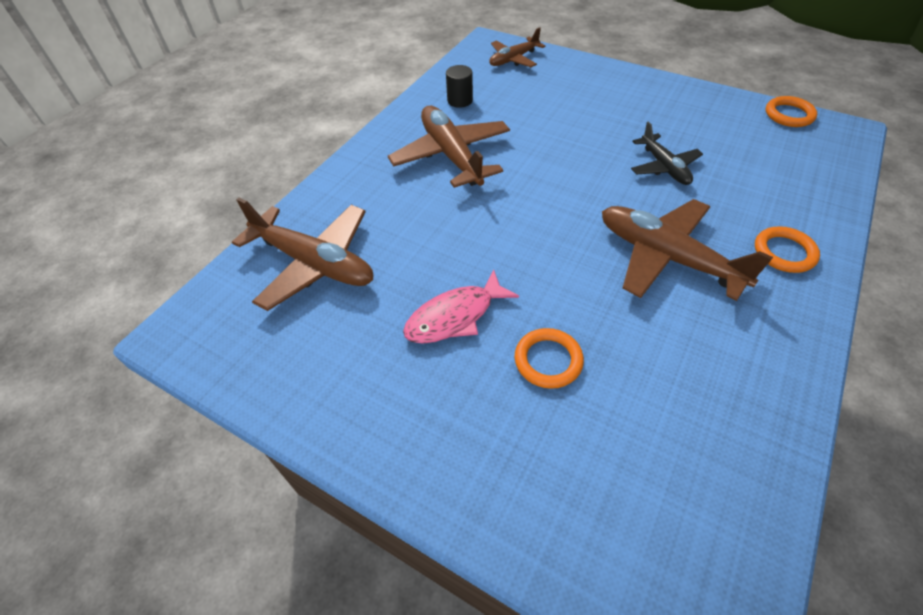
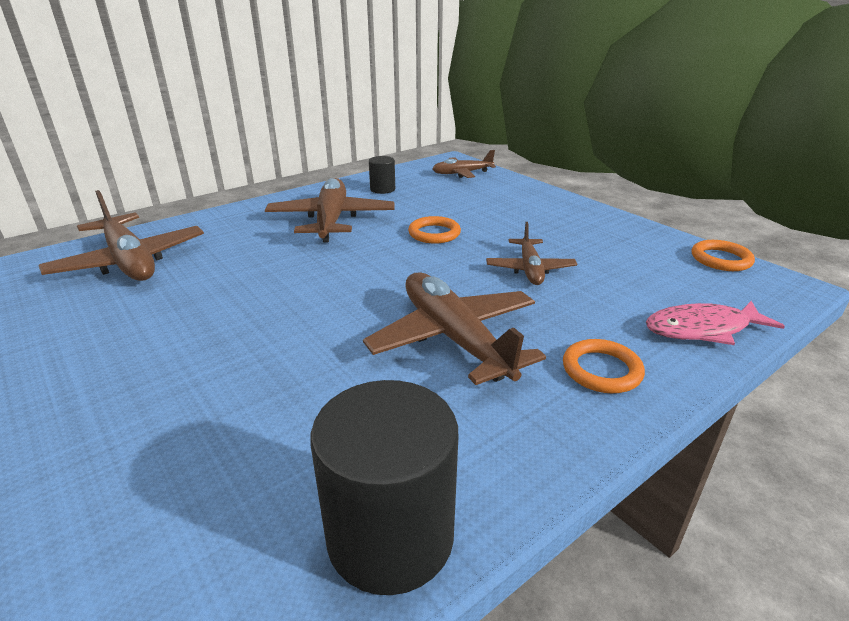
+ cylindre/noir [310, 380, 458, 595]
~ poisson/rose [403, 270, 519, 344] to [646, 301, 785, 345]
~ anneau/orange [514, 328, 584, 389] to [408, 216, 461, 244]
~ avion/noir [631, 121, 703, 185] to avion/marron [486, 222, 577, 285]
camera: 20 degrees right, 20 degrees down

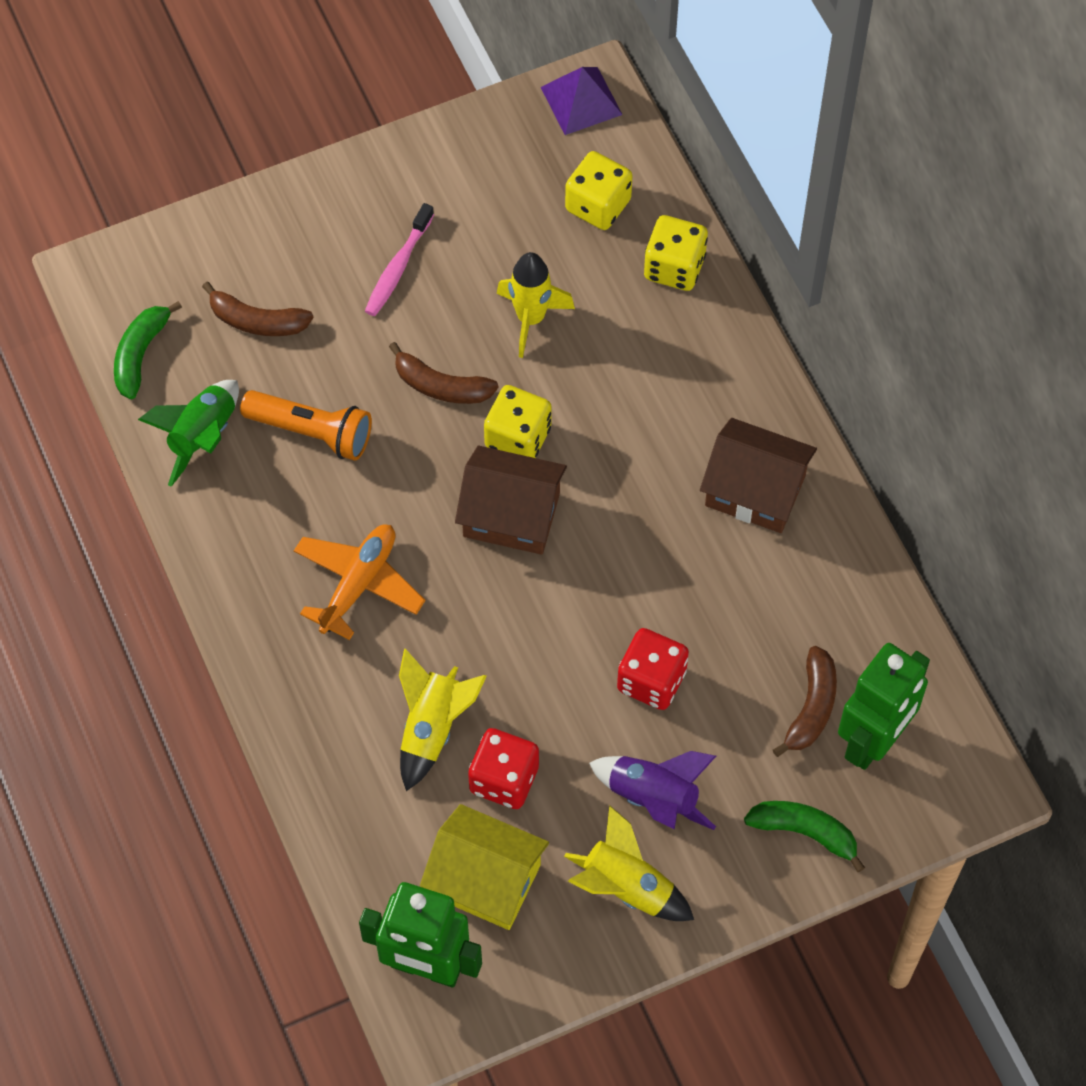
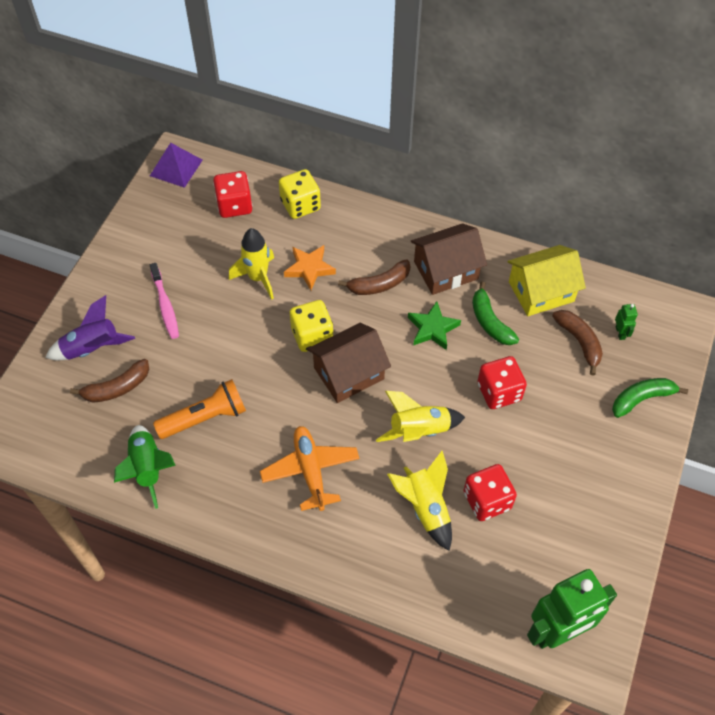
+ étoile/orange [284, 245, 336, 290]
+ étoile/vert [408, 301, 461, 350]
~ banane/vert [114, 301, 182, 399] to [472, 282, 519, 345]
~ banane/marron [389, 342, 498, 404] to [338, 259, 410, 295]
~ maison/jaune [420, 804, 549, 930] to [507, 245, 586, 316]
~ fusée/jaune [564, 805, 694, 921] to [376, 391, 465, 442]
~ fusée/violet [589, 751, 716, 830] to [45, 295, 135, 360]
~ dé/jaune [565, 151, 632, 230] to dé/rouge [213, 171, 252, 218]
~ robot/vert [838, 643, 930, 770] = [615, 304, 638, 340] x0.40
camera: 45 degrees left, 5 degrees down

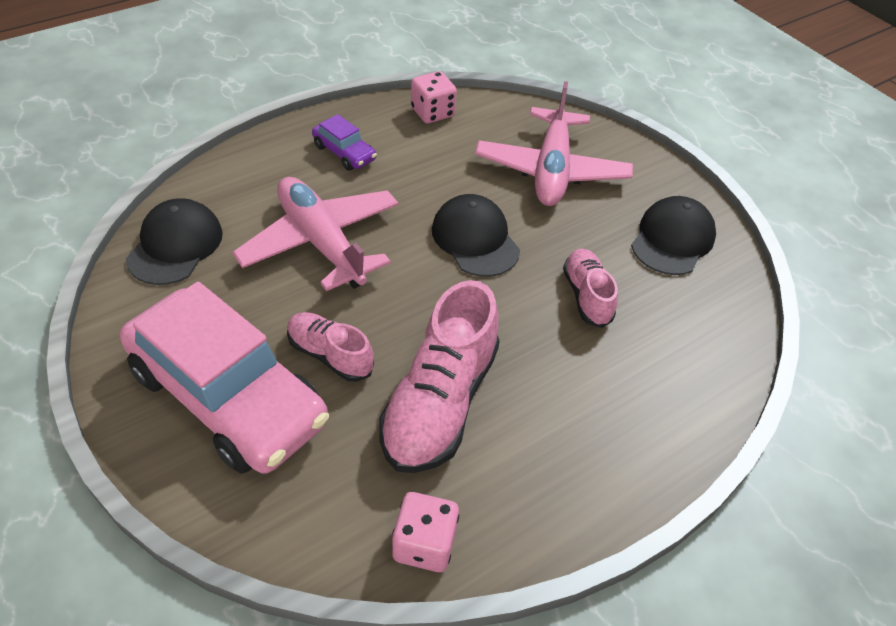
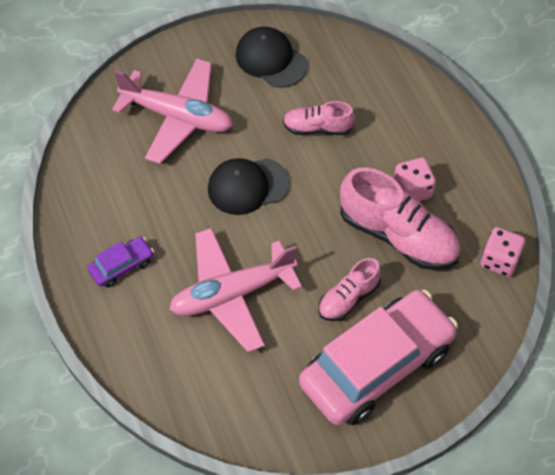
- casquette/noir [126, 198, 223, 285]
~ dé/rose [411, 71, 457, 123] to [394, 157, 436, 201]
camera: 75 degrees left, 10 degrees up

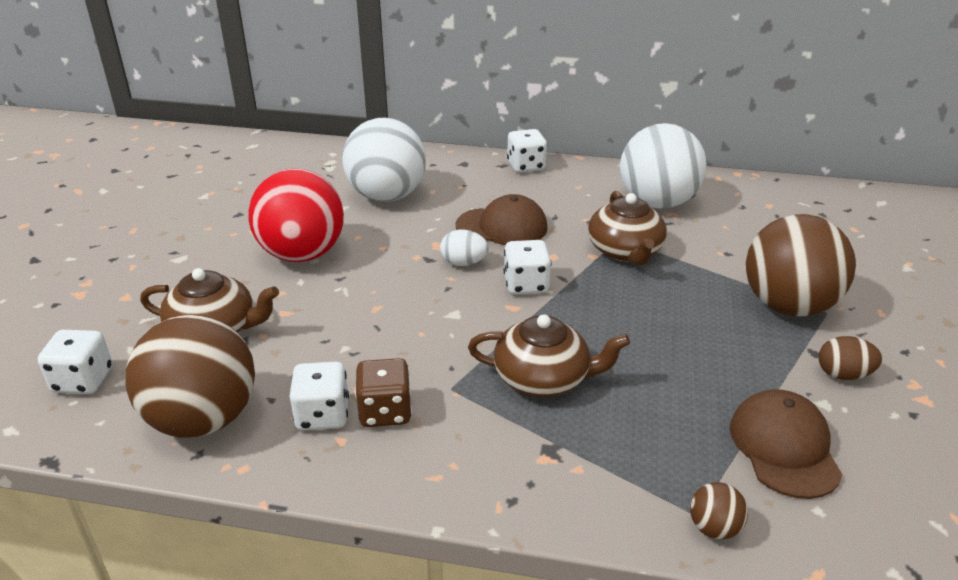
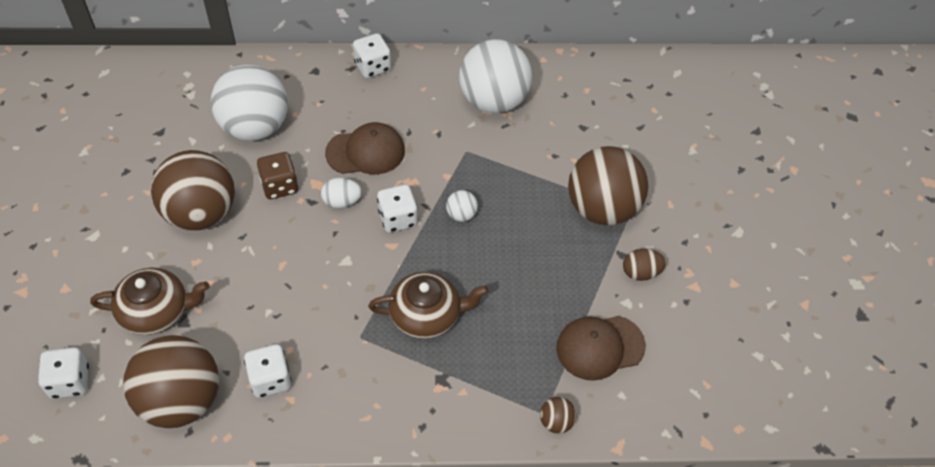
- théière/marron [588, 191, 667, 265]
+ balle/blanc [446, 190, 478, 222]
~ dé/marron [355, 358, 412, 427] to [257, 152, 299, 199]
~ balle/rouge [248, 169, 344, 262] to balle/marron [151, 150, 235, 231]
~ casquette/marron [730, 389, 843, 499] = [556, 316, 646, 381] 90 degrees counterclockwise
camera: 15 degrees left, 20 degrees up

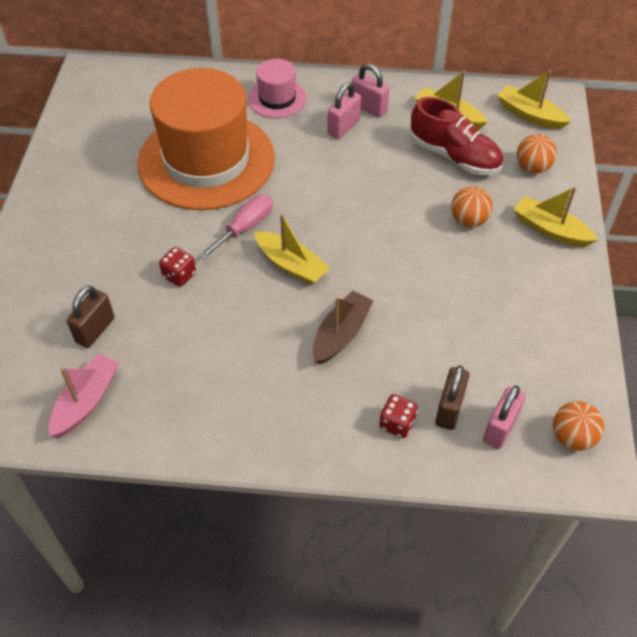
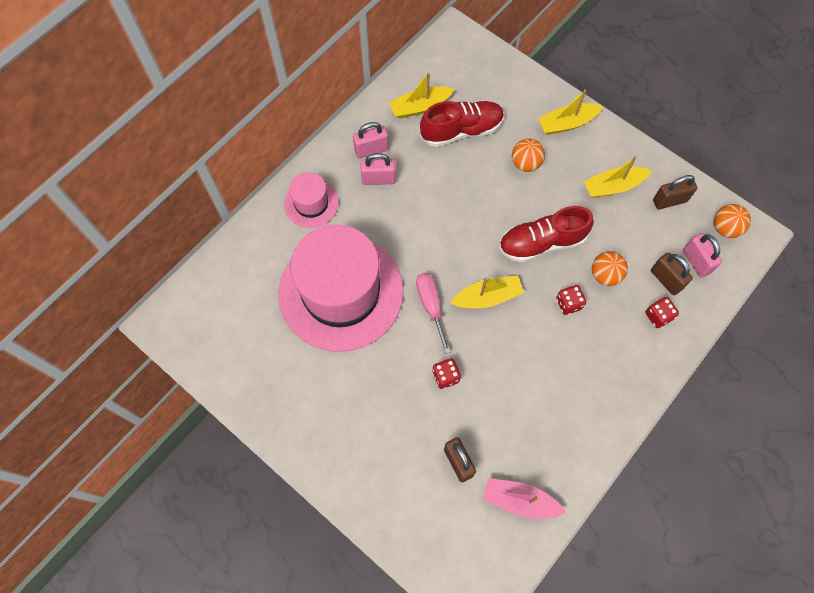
+ chaussure/rouge [499, 206, 594, 262]
+ cadenas/marron [653, 175, 697, 209]
~ bateau/jaune [497, 70, 571, 129] to [584, 156, 652, 198]
~ balle/orange [517, 134, 557, 174] to [592, 251, 628, 286]
~ bateau/marron [313, 290, 374, 365] to dé/rouge [556, 285, 586, 315]
~ chapeau/orange [138, 68, 275, 210] to chapeau/rose [279, 224, 404, 352]
~ bateau/rose [49, 353, 119, 437] = [483, 478, 566, 519] 45 degrees counterclockwise
~ cadenas/rose [327, 83, 361, 139] = [361, 153, 396, 185] 75 degrees counterclockwise
camera: 55 degrees left, 15 degrees up

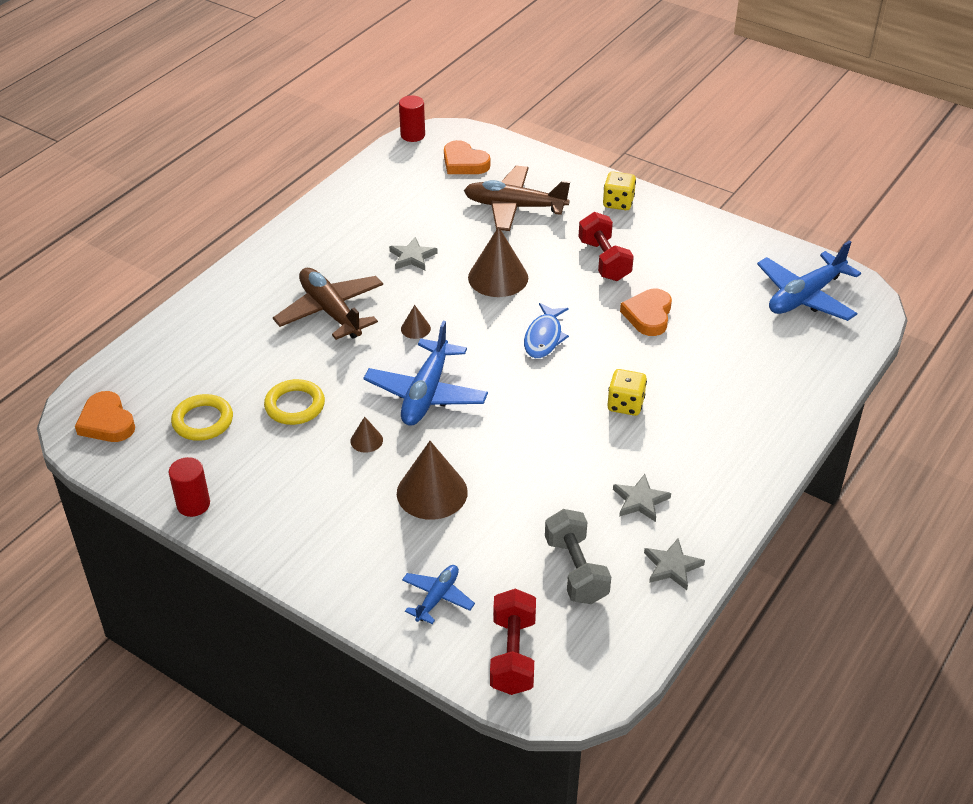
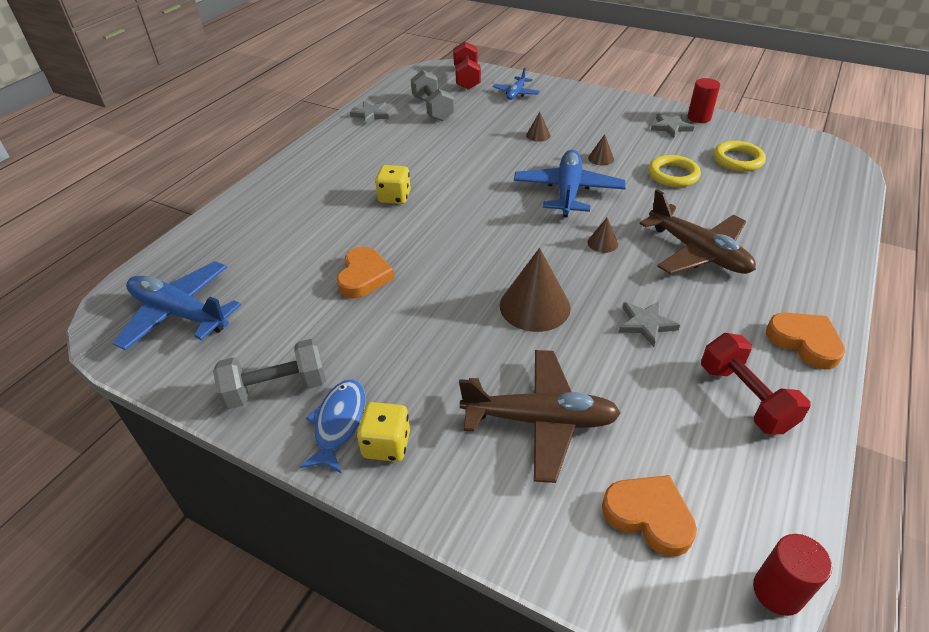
+ haltère/gris [213, 339, 326, 409]
~ cœur/orange [75, 391, 135, 442] to [766, 313, 845, 370]
~ poisson/bleu [524, 303, 569, 358] to [299, 380, 365, 474]
~ haltère/rouge [578, 212, 634, 281] to [701, 333, 810, 434]
~ étoile/gris [613, 474, 671, 522] to [651, 113, 694, 138]
~ avion/bleu [757, 241, 861, 321] = [113, 261, 241, 350] 105 degrees counterclockwise
~ cône/marron [397, 441, 468, 520] = [526, 112, 551, 142] x0.48
camera: 175 degrees right, 0 degrees up

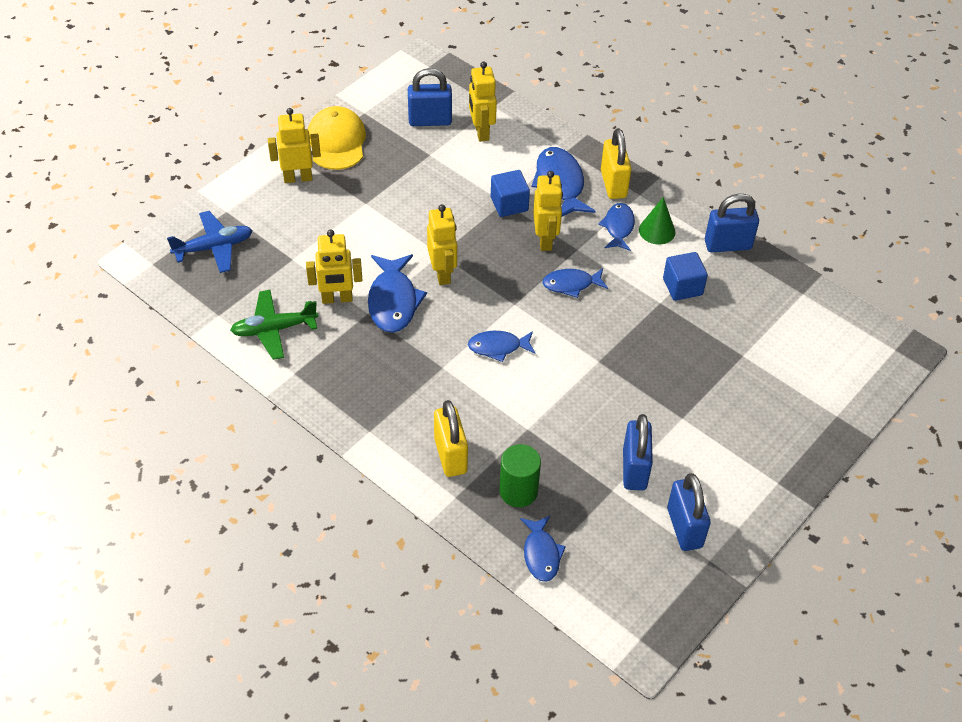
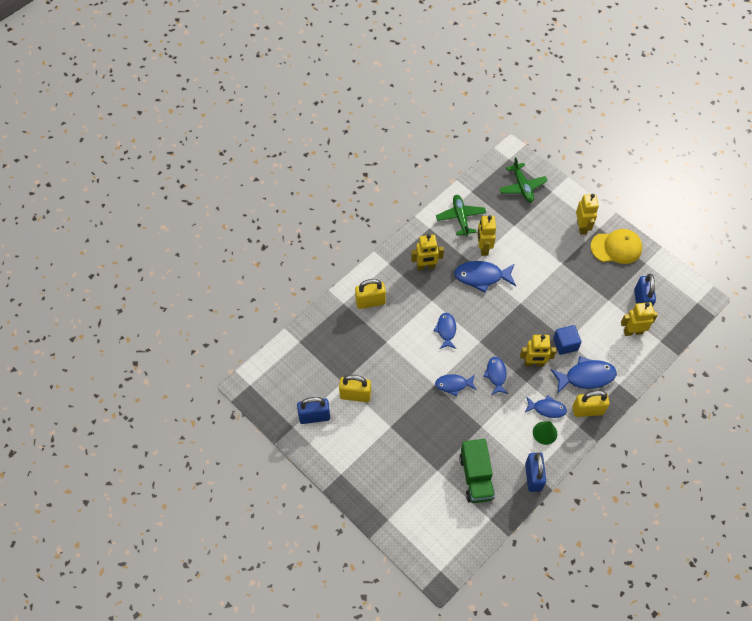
- cylindre/vert [499, 444, 541, 507]
- cube/bleu [663, 252, 708, 301]
+ camion/vert [459, 439, 495, 503]
~ robot/jaune [427, 205, 457, 285] to [411, 234, 444, 270]
~ poisson/bleu [520, 516, 566, 582] to [435, 374, 477, 396]
~ avion/bleu [167, 211, 253, 273] to avion/vert [499, 157, 548, 203]
~ cadenas/bleu [623, 414, 653, 491] to cadenas/jaune [339, 375, 371, 402]
camera: 95 degrees right, 10 degrees up

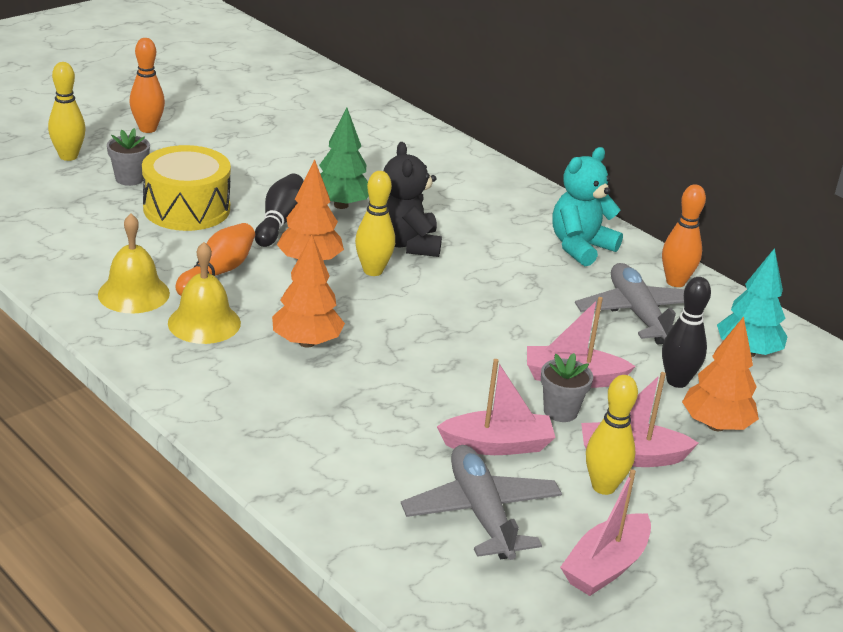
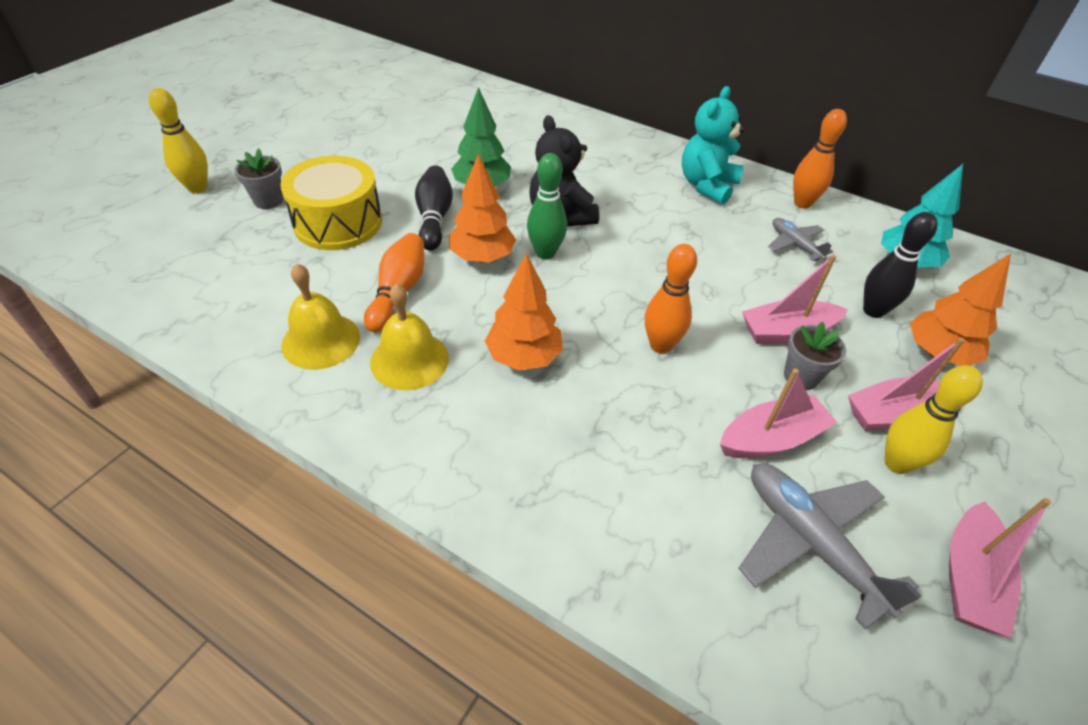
~ quille/orange [129, 38, 165, 133] to [645, 244, 697, 353]
~ quille/jaune [355, 171, 395, 276] to quille/vert [527, 153, 567, 259]
~ avion/gris [575, 263, 684, 345] = [768, 218, 833, 261] x0.57
camera: 15 degrees left, 15 degrees up

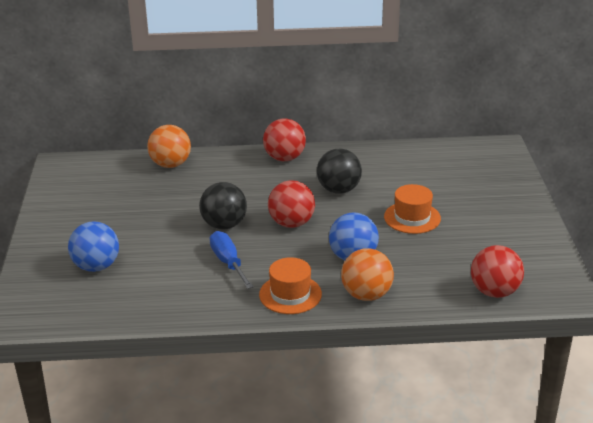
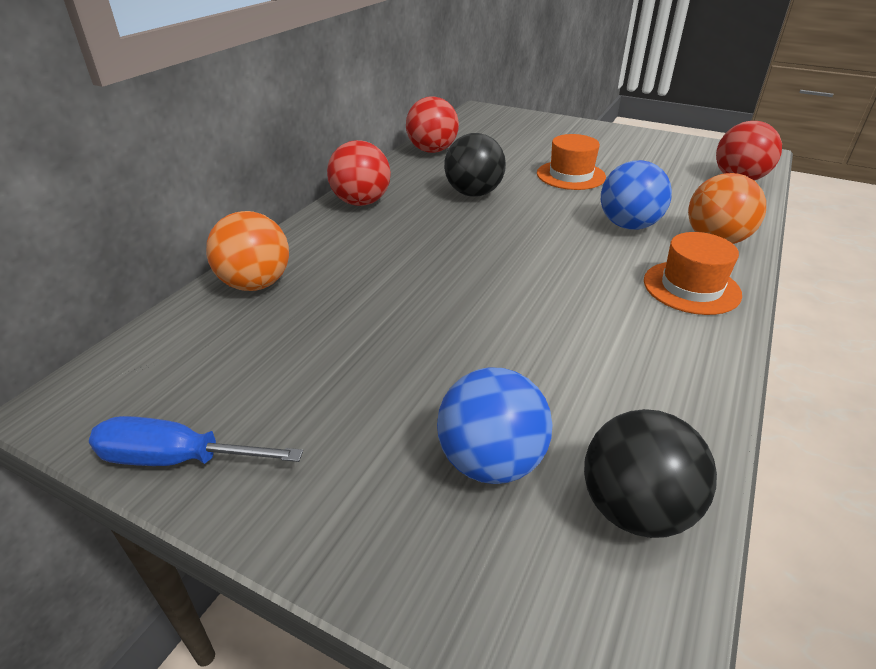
~ balle/noir [199, 182, 247, 229] to [584, 409, 717, 538]
~ tournevis/bleu [210, 231, 253, 289] to [89, 416, 303, 466]
~ balle/rouge [268, 180, 315, 228] to [406, 96, 459, 153]
camera: 60 degrees left, 5 degrees up

